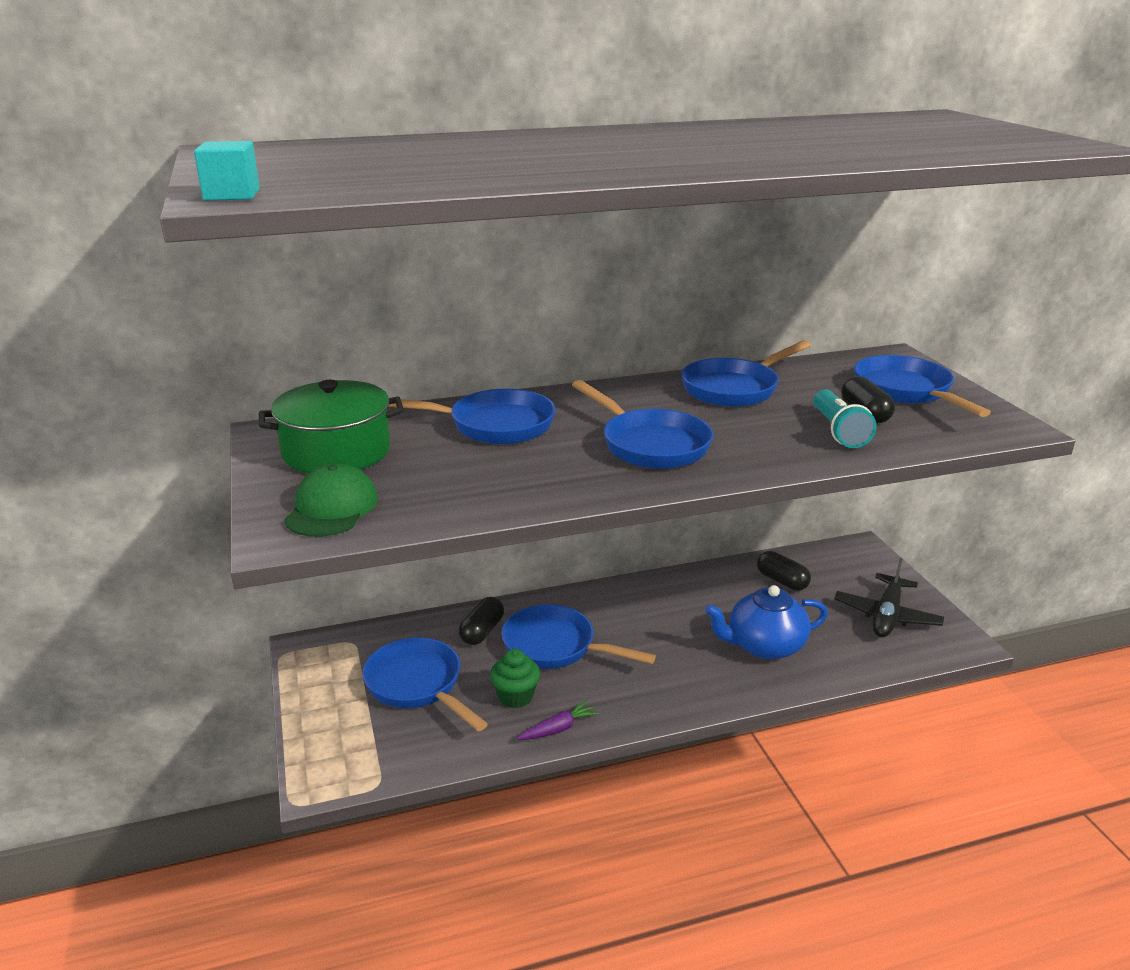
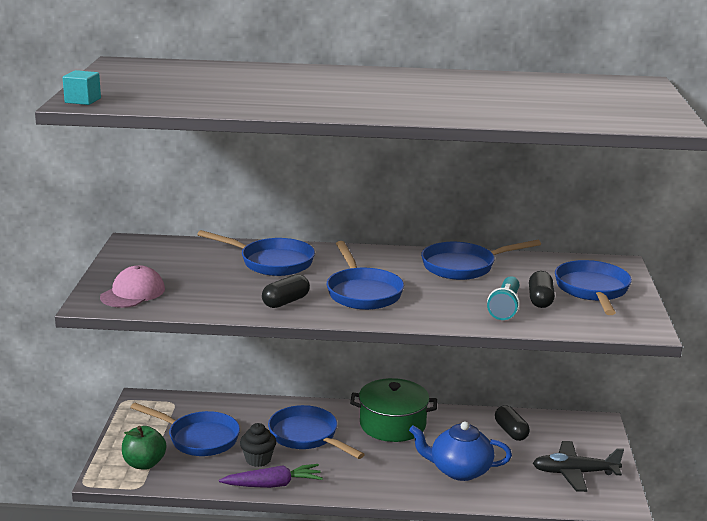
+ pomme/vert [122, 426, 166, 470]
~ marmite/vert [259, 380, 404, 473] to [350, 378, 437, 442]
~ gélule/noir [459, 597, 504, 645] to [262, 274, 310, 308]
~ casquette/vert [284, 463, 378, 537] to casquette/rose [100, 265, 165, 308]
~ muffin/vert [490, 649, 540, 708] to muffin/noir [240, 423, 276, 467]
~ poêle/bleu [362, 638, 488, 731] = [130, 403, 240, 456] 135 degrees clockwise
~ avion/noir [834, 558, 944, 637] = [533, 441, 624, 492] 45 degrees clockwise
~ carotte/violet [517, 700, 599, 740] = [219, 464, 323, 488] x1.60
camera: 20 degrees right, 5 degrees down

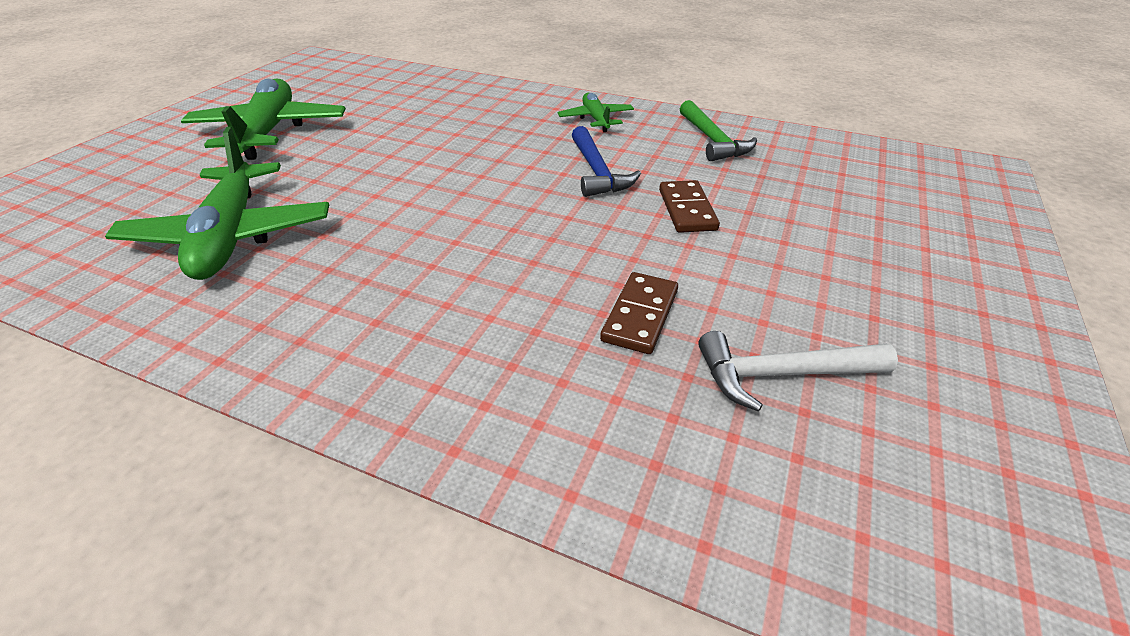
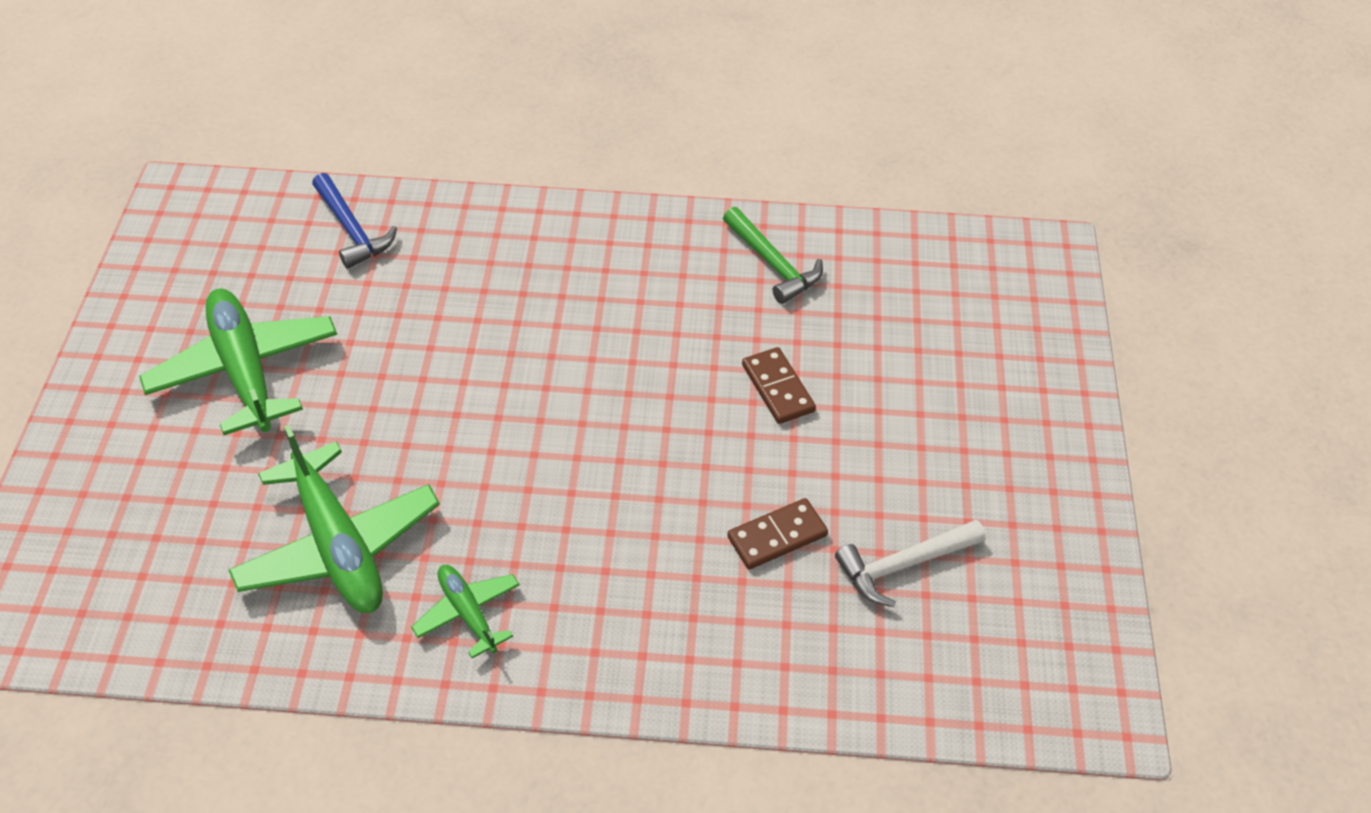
~ avion/vert [558, 93, 634, 132] to [411, 565, 520, 658]
~ marteau/bleu [572, 126, 641, 197] to [312, 173, 397, 269]
~ domino/marron [600, 272, 678, 354] = [727, 498, 828, 569] 60 degrees clockwise
camera: 20 degrees left, 10 degrees up

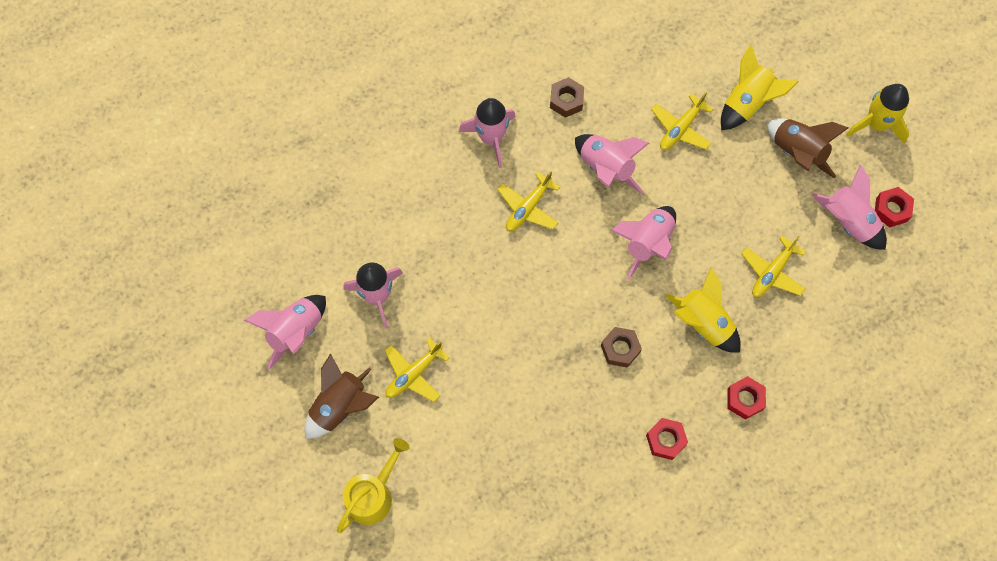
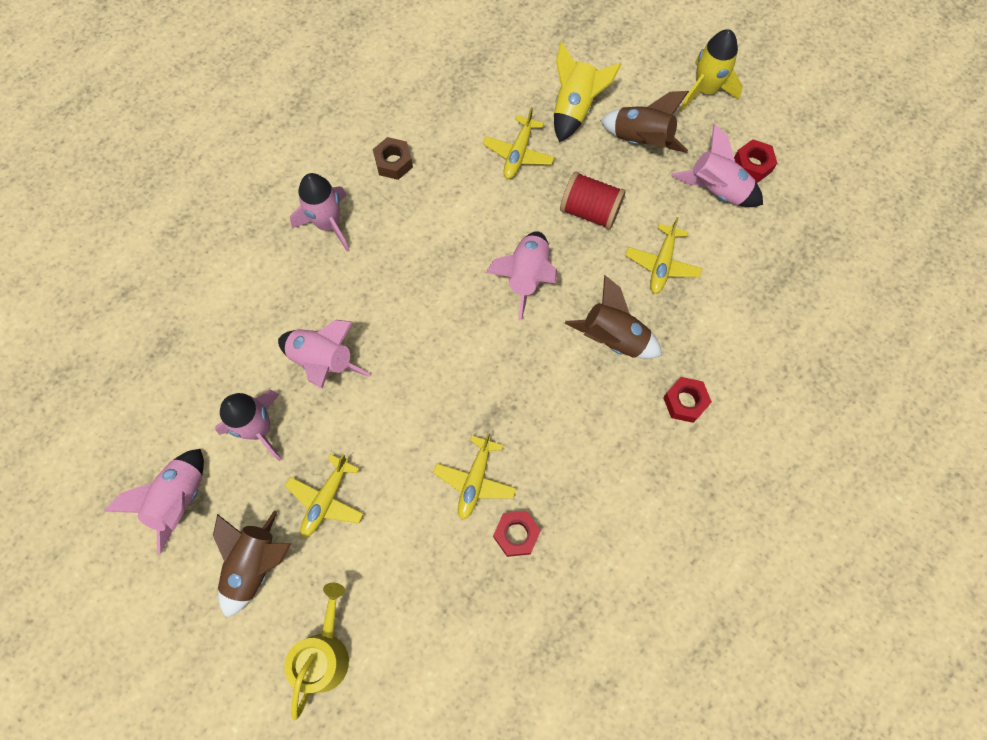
- écrou/marron [601, 327, 642, 368]
+ bobine/rouge [560, 171, 626, 230]
~ avion/jaune [497, 171, 560, 232] to [433, 433, 516, 520]
~ fusée/rose [575, 134, 649, 194] to [278, 320, 371, 388]
~ écrou/rouge [646, 418, 688, 460] to [493, 511, 541, 557]
~ fusée/jaune [665, 268, 741, 353] to fusée/marron [565, 275, 662, 359]
camera: 20 degrees left, 0 degrees up

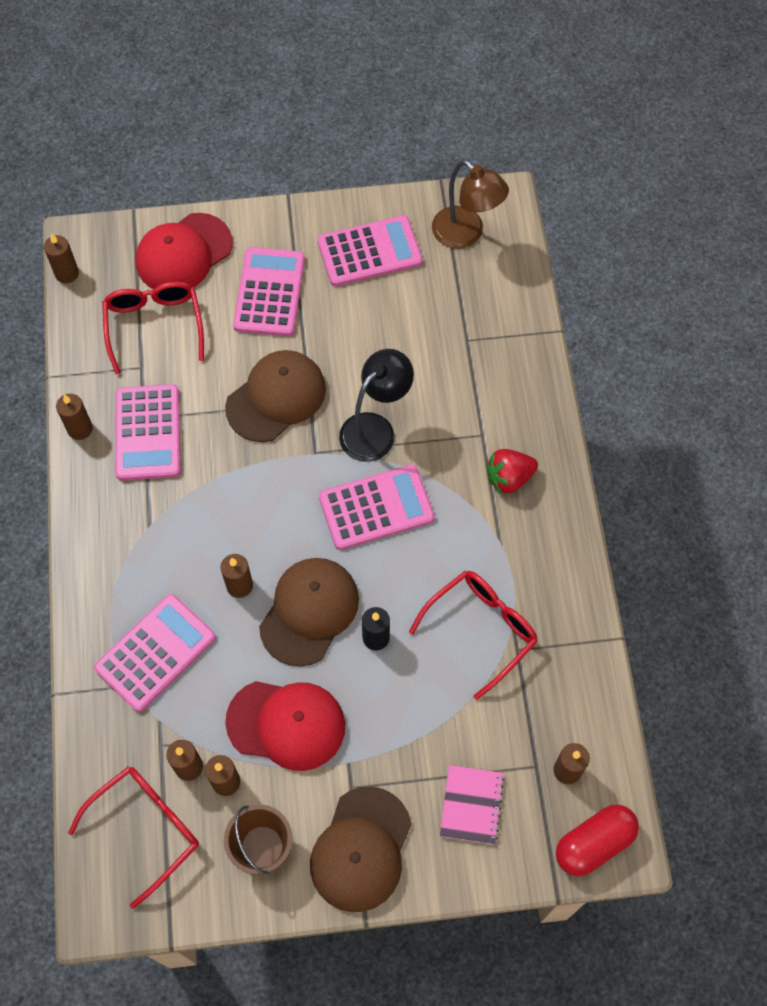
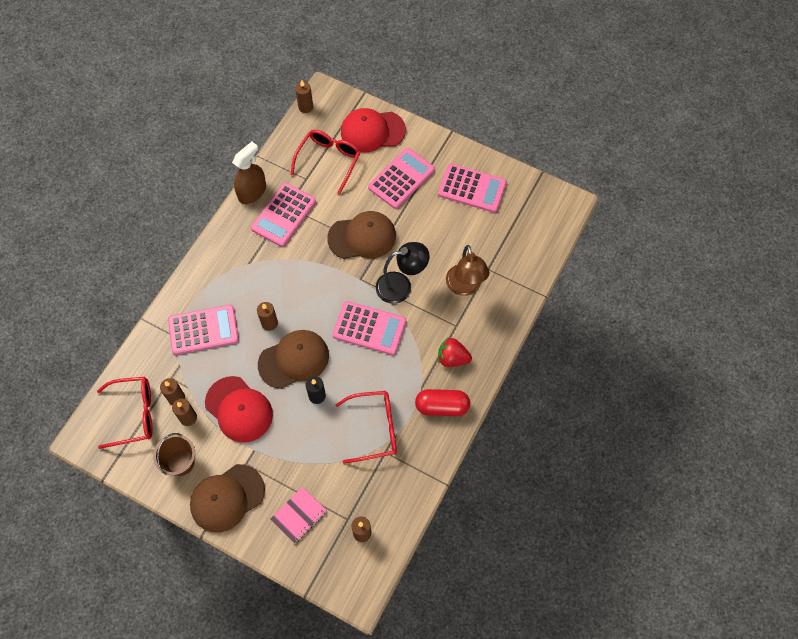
~ lampe/marron [432, 160, 509, 249] to [446, 245, 490, 296]
~ gélule/rouge [556, 804, 639, 876] to [415, 389, 470, 416]
~ bougie/marron [56, 394, 93, 440] to vaporisateur/marron [232, 142, 266, 204]
camera: 35 degrees right, 0 degrees up

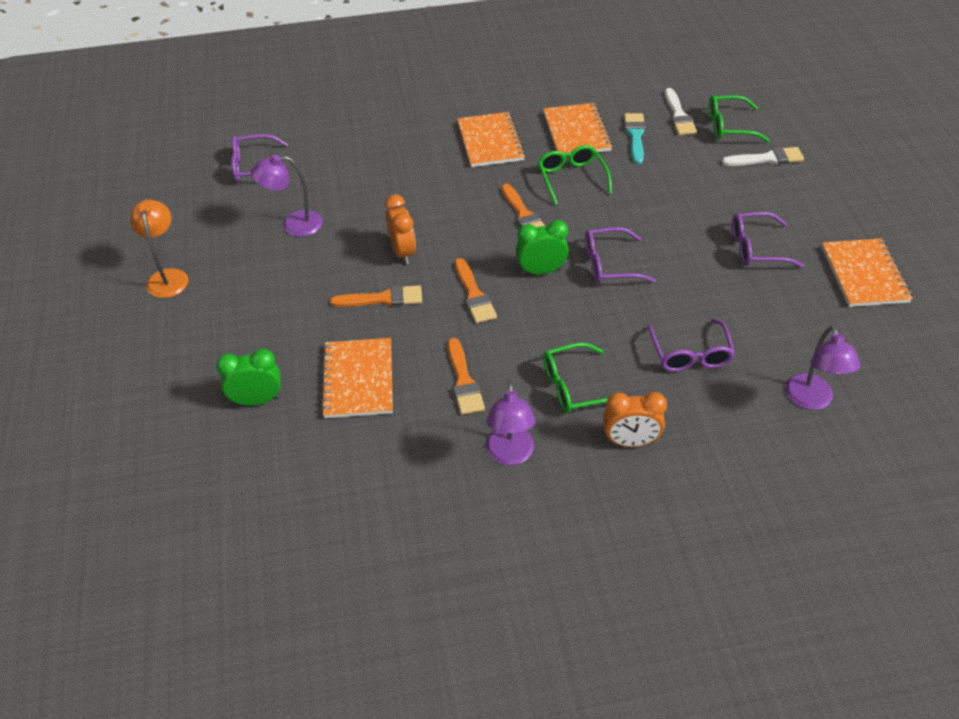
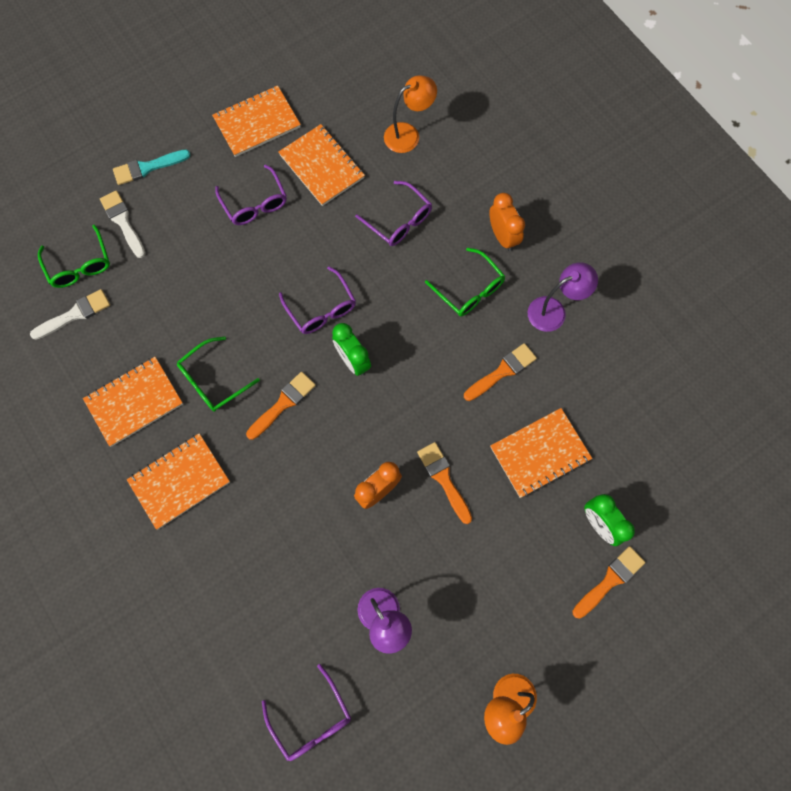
+ carnet/orange [278, 124, 365, 206]
~ pinceau/orange [455, 258, 497, 323] to [572, 546, 645, 619]
~ pinceau/turquoise [624, 113, 646, 164] to [113, 150, 191, 185]
~ lampe/violet [785, 325, 860, 410] to lampe/orange [384, 75, 437, 153]
~ lunettes/violet [647, 319, 735, 372] = [355, 181, 432, 246] 75 degrees clockwise
camera: 115 degrees left, 25 degrees up

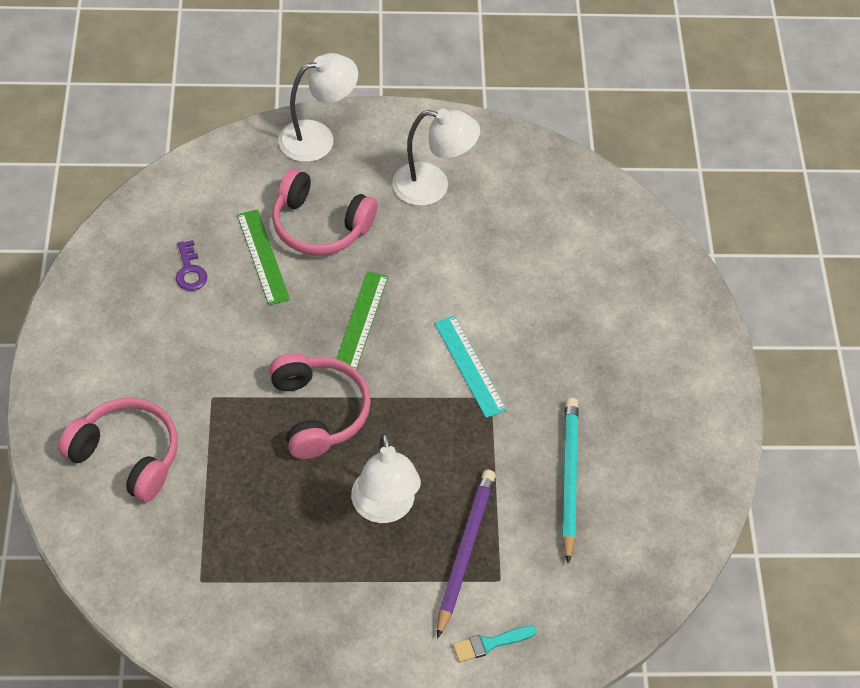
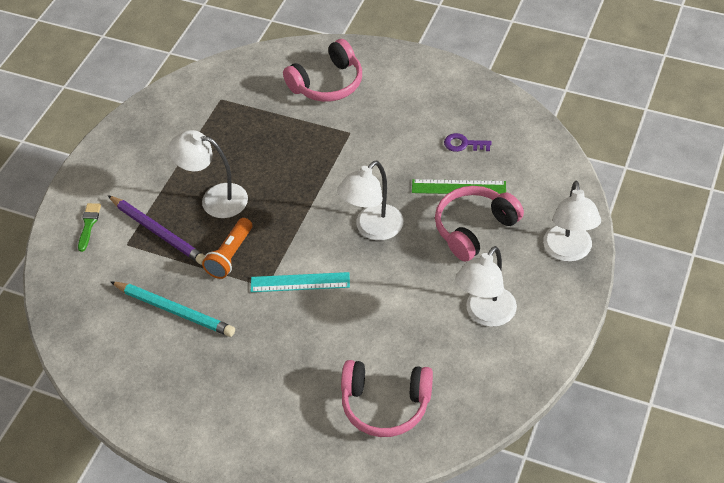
+ lampe de poche/orange [202, 218, 252, 279]
~ casque audio/rose [269, 353, 371, 459] to [341, 360, 433, 437]
~ règle/vert [336, 271, 388, 370] to lampe/blanc [337, 161, 403, 240]
~ pinceau/turquoise [453, 626, 537, 662] to pinceau/vert [78, 203, 101, 252]
camera: 120 degrees right, 5 degrees down

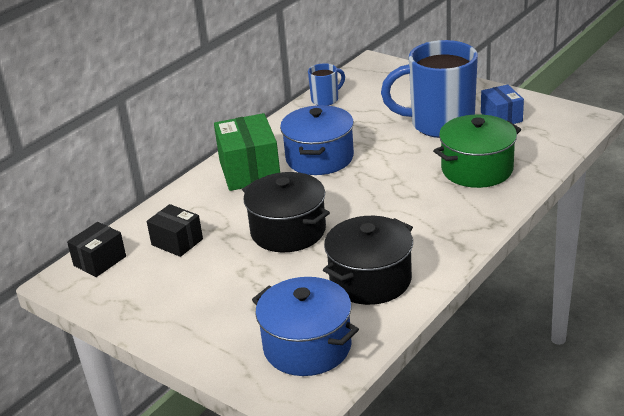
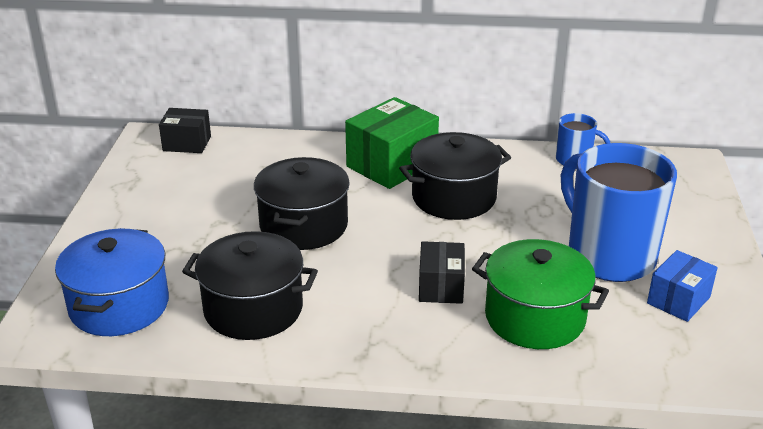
~ boîte/noir [147, 204, 203, 257] to [419, 241, 465, 304]
~ marmite/bleu [280, 105, 354, 175] to marmite/noir [399, 132, 511, 220]
camera: 55 degrees right, 0 degrees up

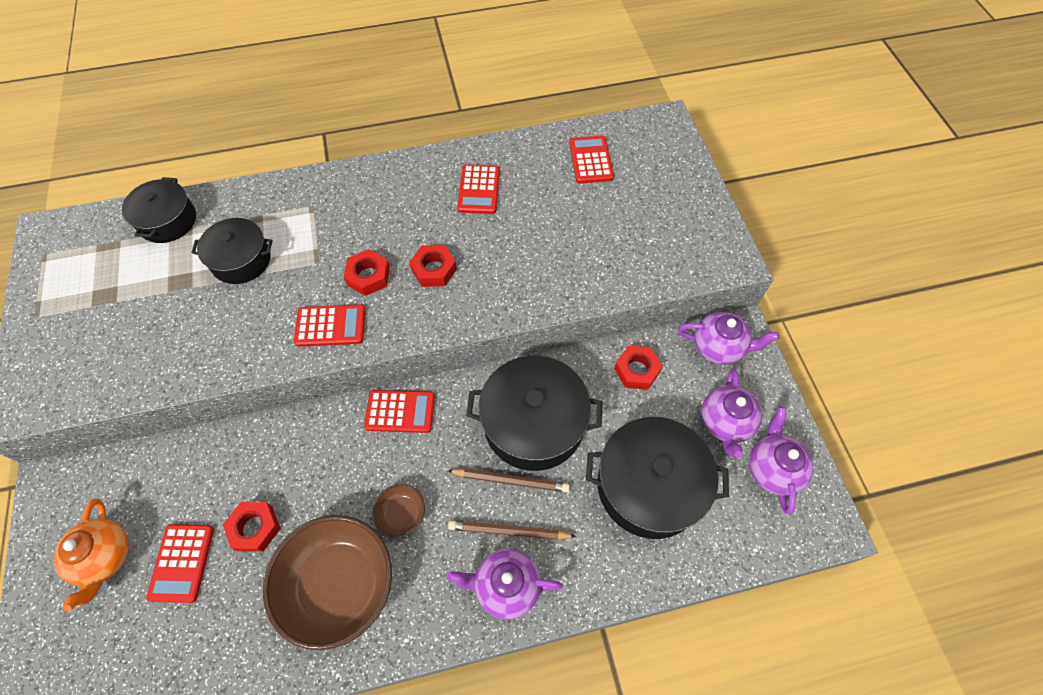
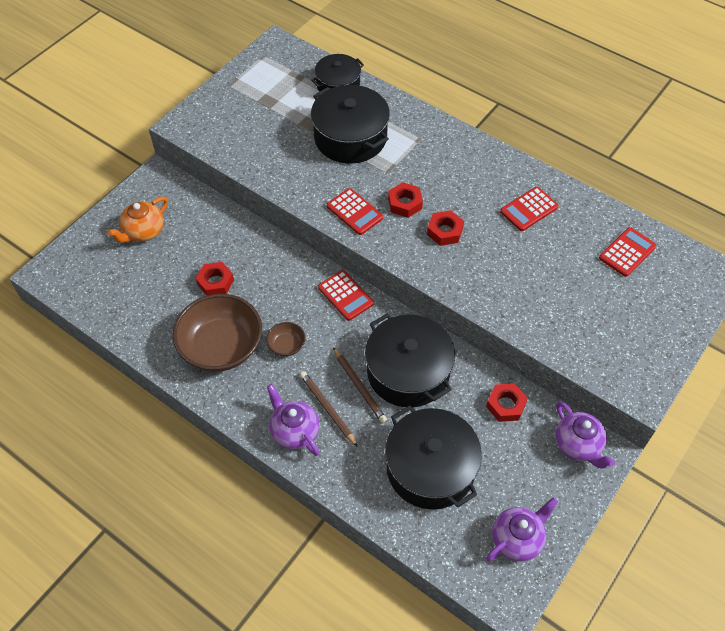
- calculatrice/rouge [146, 524, 214, 603]
- théière/violet [701, 369, 762, 457]
~ marmite/noir [191, 218, 272, 284] = [311, 85, 390, 163] x1.61
camera: 50 degrees right, 5 degrees down

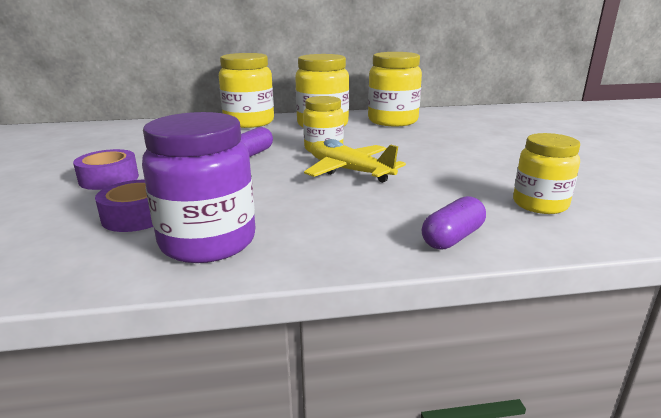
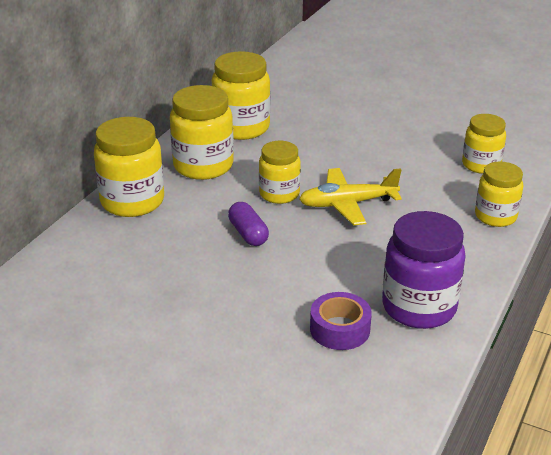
- ruban adhésif/violet [73, 149, 139, 190]
~ gélule/violet [422, 196, 486, 250] to bocal/jaune [475, 161, 523, 227]
camera: 55 degrees left, 10 degrees up

